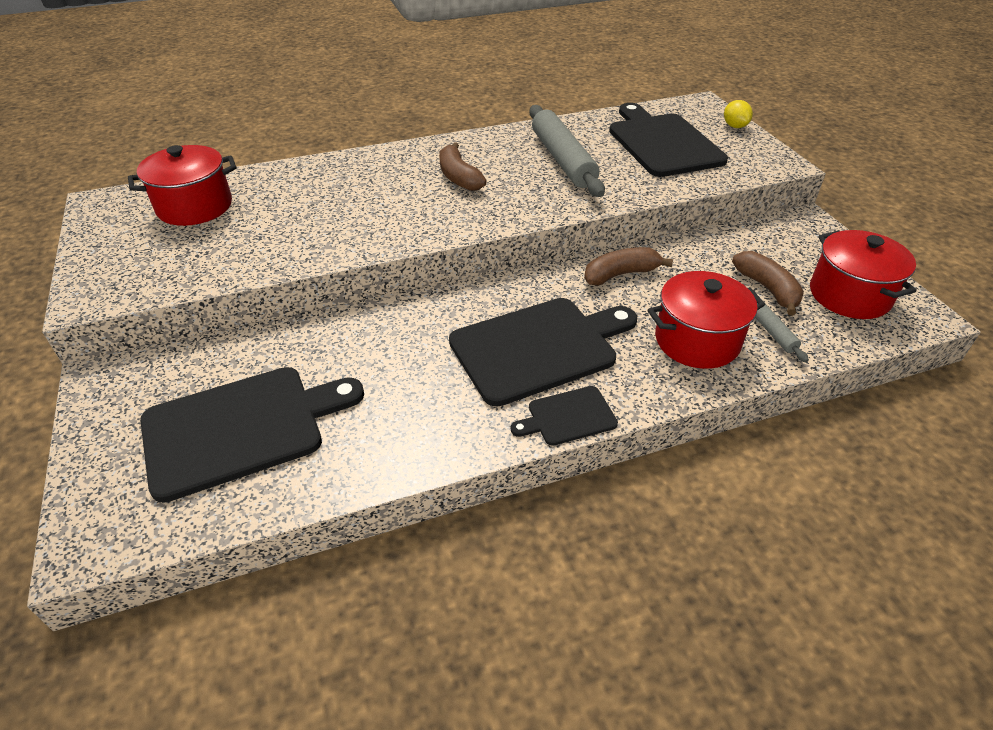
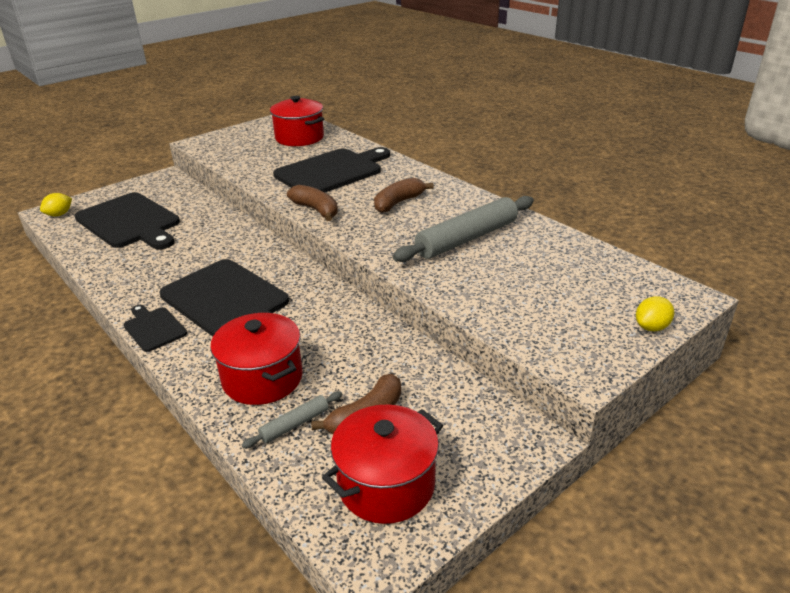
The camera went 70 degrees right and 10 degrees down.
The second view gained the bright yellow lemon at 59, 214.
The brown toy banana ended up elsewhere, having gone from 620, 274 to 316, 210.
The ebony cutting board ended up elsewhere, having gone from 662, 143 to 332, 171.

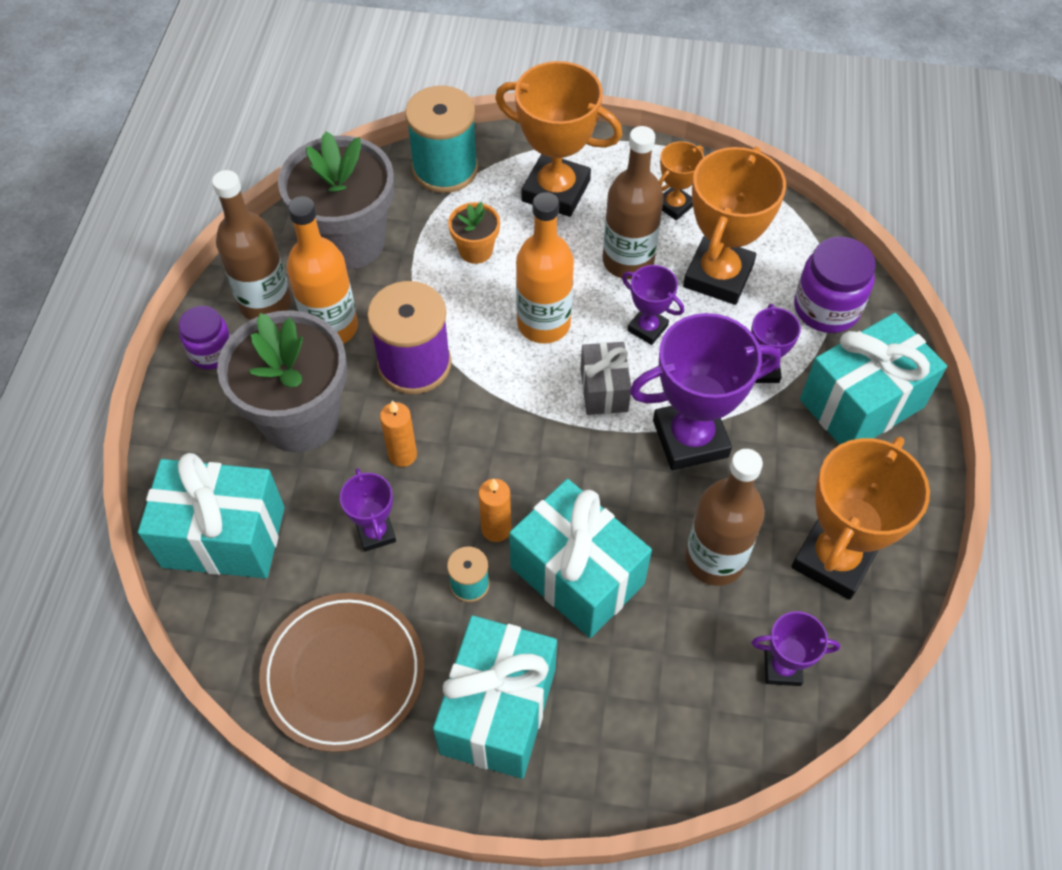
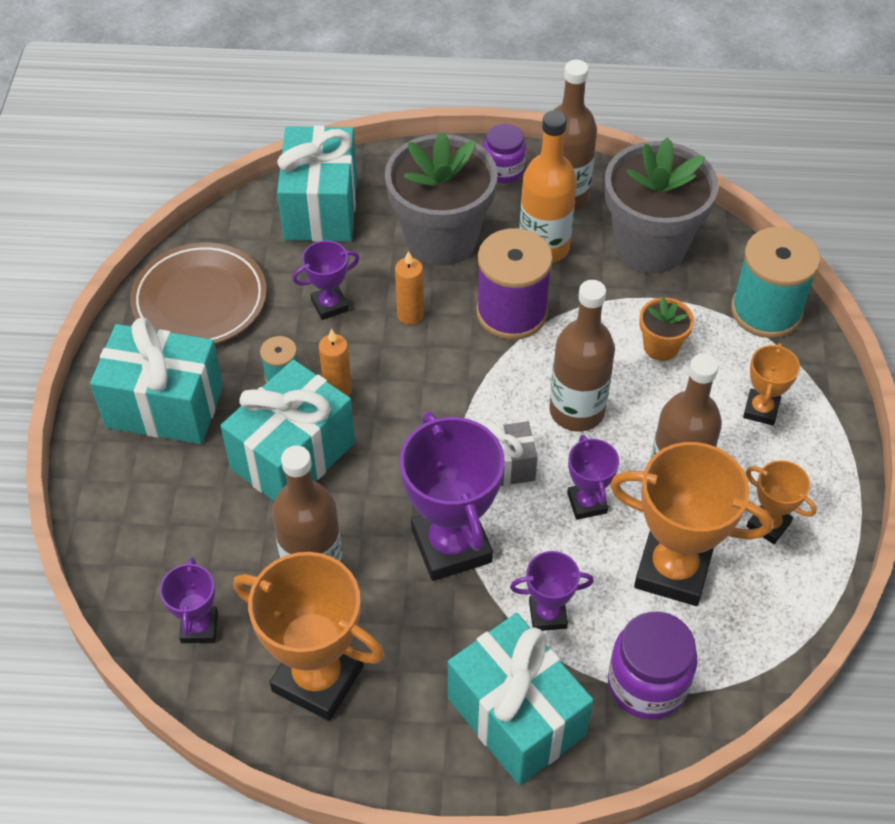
The camera went 85 degrees right and 5 degrees down.
What was the orange drink bottle at 543, 324 turned into the brown drink bottle at 577, 411.
The purple trophy at 647, 328 ended up facing another way, 45 degrees counterclockwise from before.
The size of the orange trophy at 556, 191 changed by a factor of 0.52.

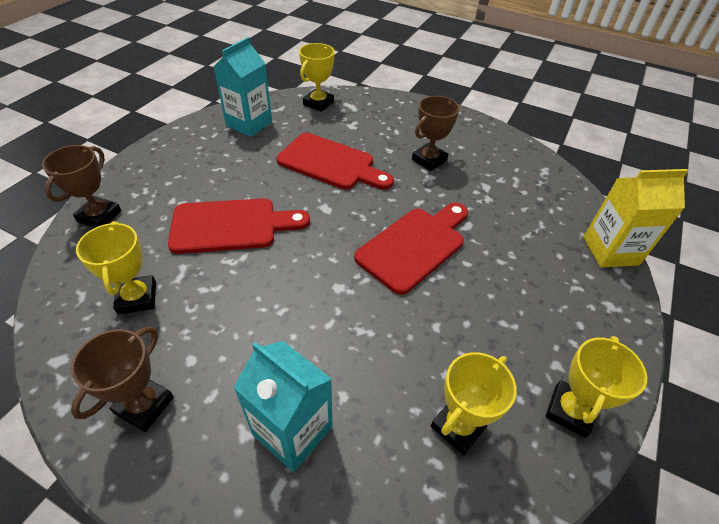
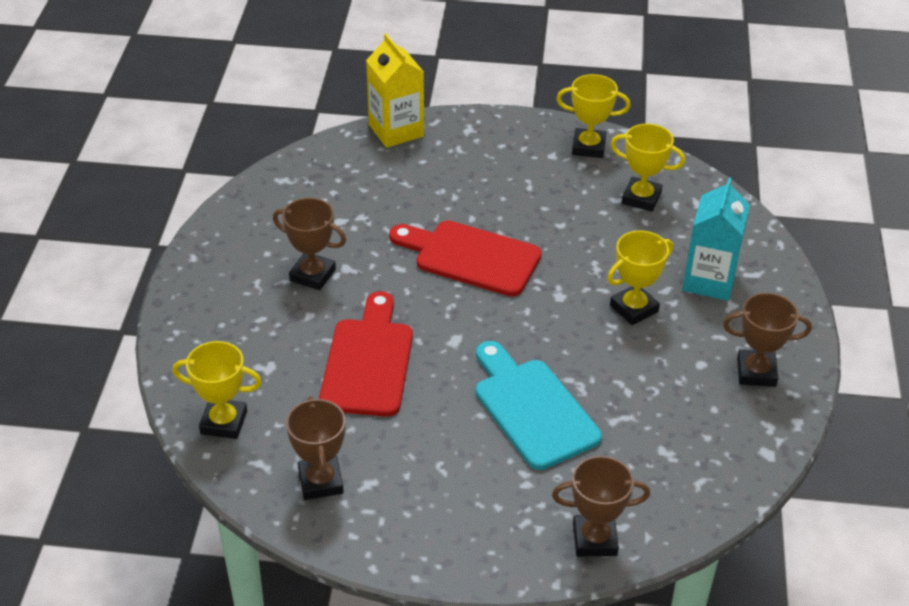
The camera went 110 degrees left and 5 degrees down.
The bright yellow trophy ended up elsewhere, having gone from 137, 298 to 634, 308.
Where the turquoise carton stood at 249, 124, the brown trophy came to stand at 321, 482.
What was the crimson cutting board at 231, 225 turned into the turquoise cutting board at 532, 409.

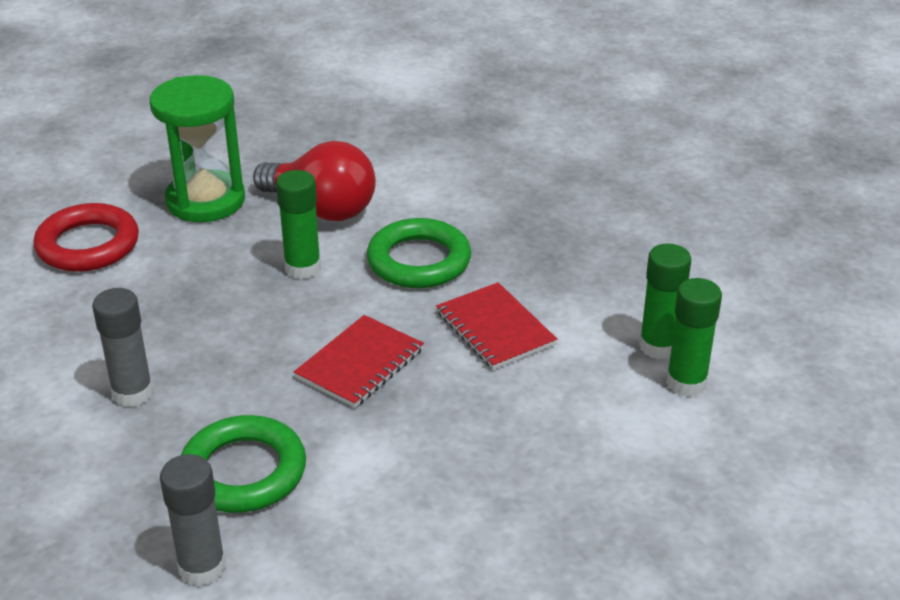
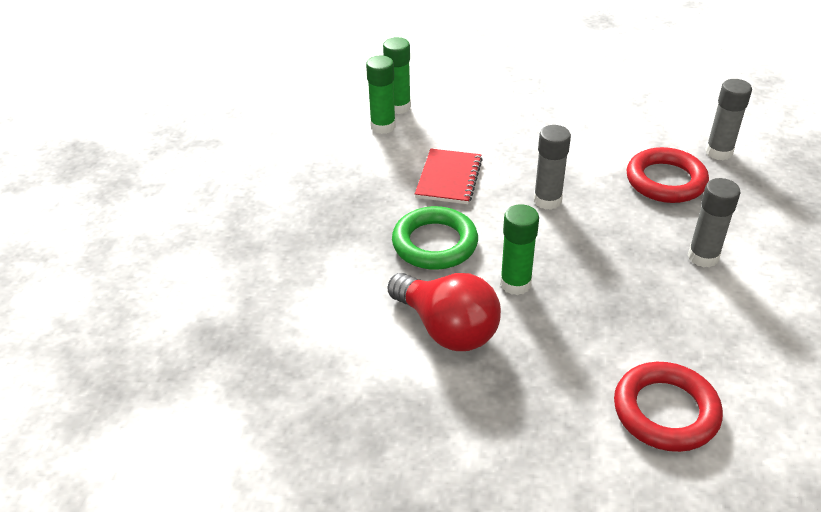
The camera went 135 degrees left and 5 degrees up.
The second view lost the green sandglass at 205, 201.
Where the crimson notepad stood at 360, 364, the gray glue came to stand at 547, 200.
What was the green ring at 243, 471 turned into the crimson ring at 665, 181.
The crimson lightbulb at 322, 209 ended up facing another way, 150 degrees clockwise from before.

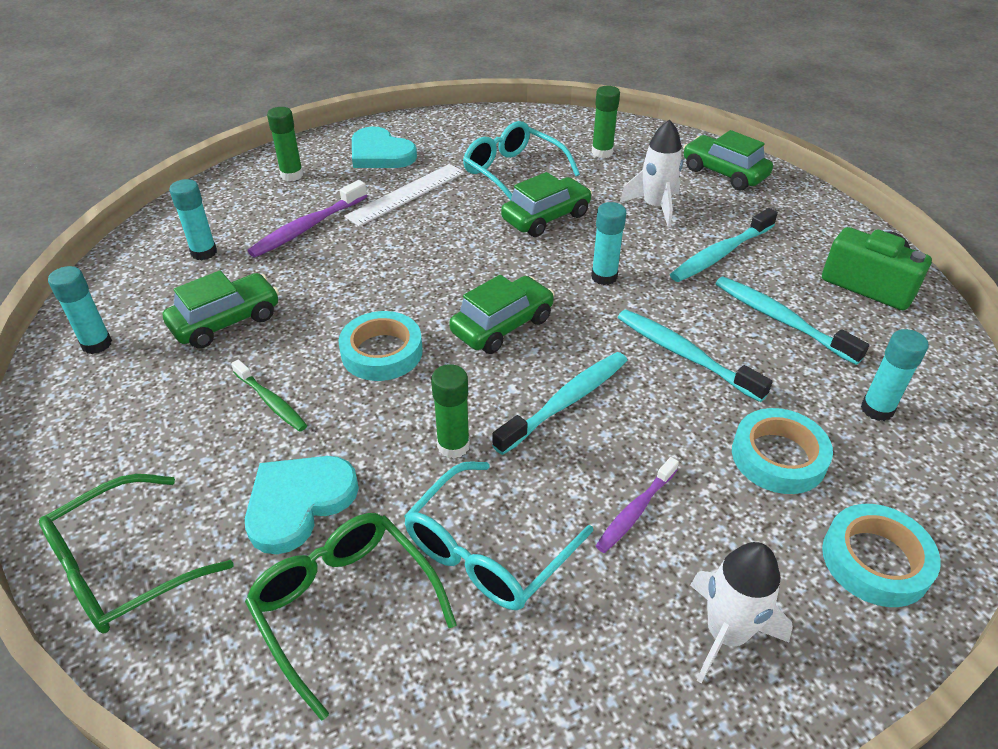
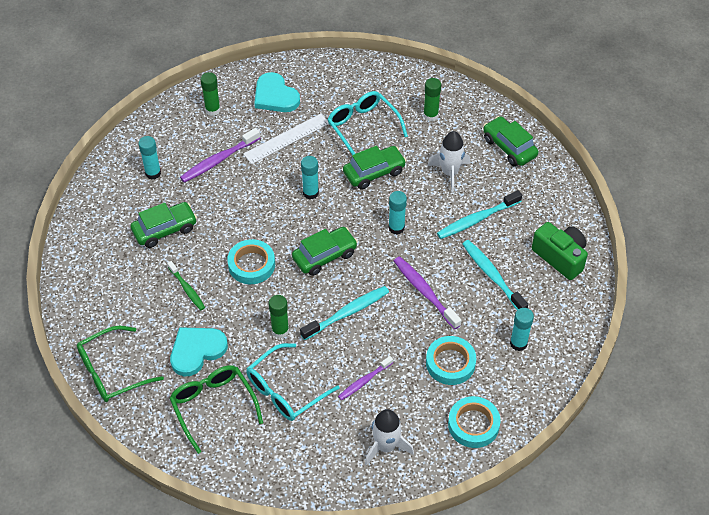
The camera went 10 degrees right and 10 degrees up.
The turquoise glue ended up elsewhere, having gone from 97, 344 to 310, 193.
What was the turquoise tooth brush at 685, 355 turned into the purple tooth brush at 425, 292.

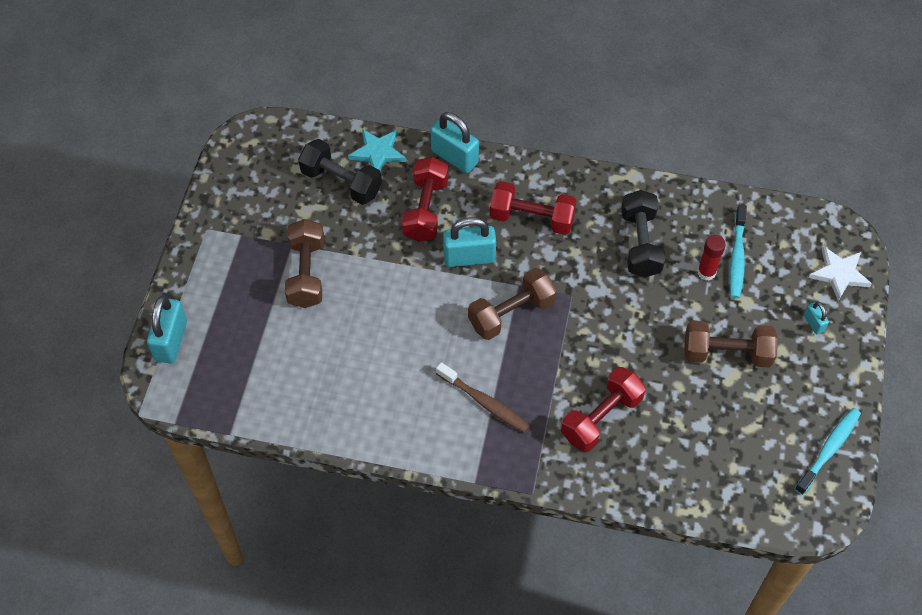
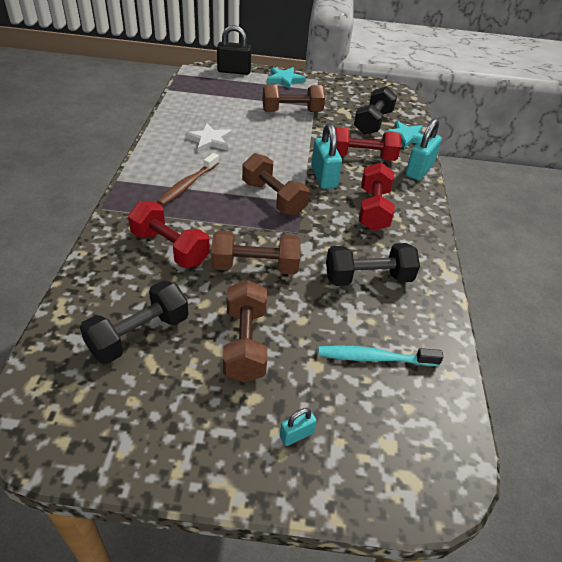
The camera went 80 degrees right and 15 degrees down.
The second view lost the crimson glue at 706, 272.
The second view lost the turquoise tooth brush at 829, 450.
The second view gained the ebony hand weight at 139, 335.
The second view gained the brown hand weight at 255, 267.
The second view gained the turquoise five-pointed star at 285, 79.
The pure white five-pointed star ended up elsewhere, having gone from 839, 274 to 209, 140.
What was the turquoise small lock at 171, 341 turned into the ebony small lock at 234, 71.

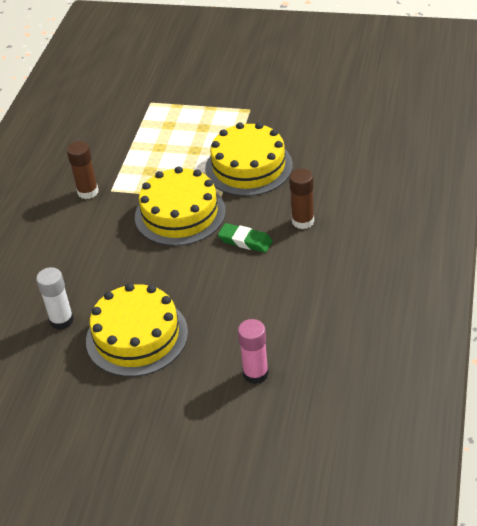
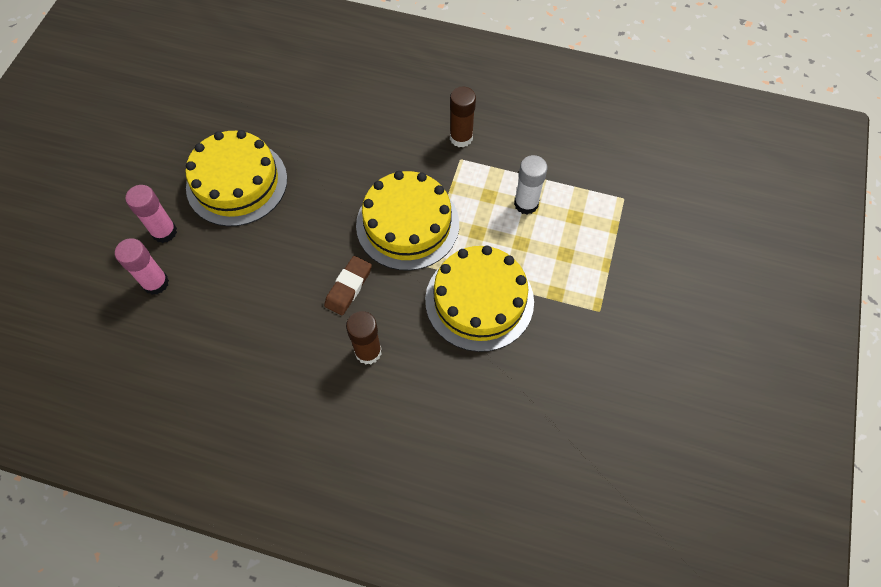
The camera went 90 degrees right and 20 degrees up.
The second view gained the rosy glue at 164, 232.
The pure white glue ended up elsewhere, having gone from 62, 320 to 526, 204.
What was the green eraser at 245, 241 turned into the brown eraser at 348, 287.

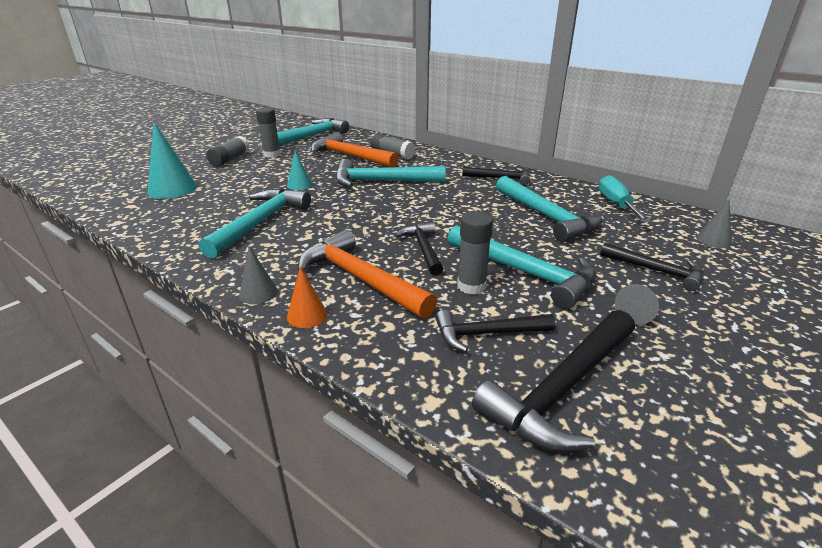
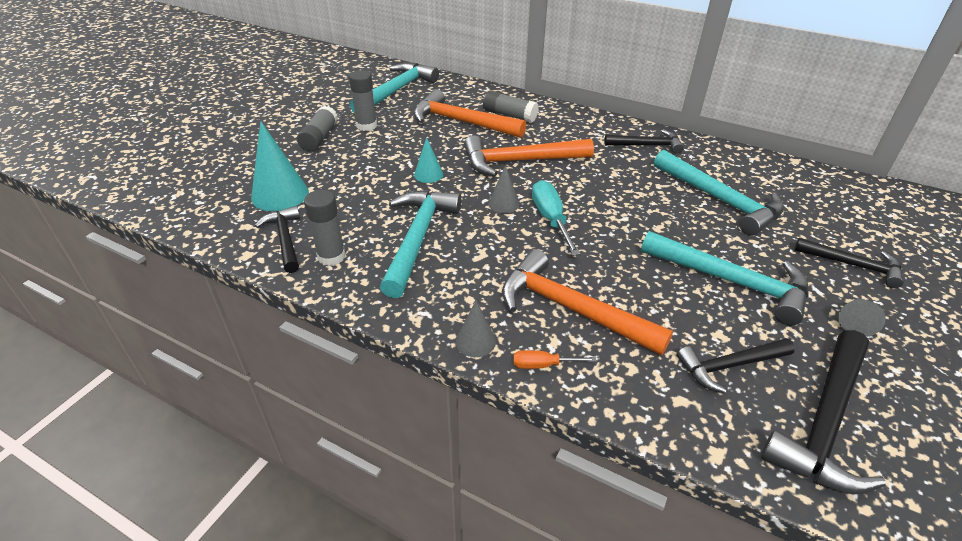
The camera went 10 degrees left and 10 degrees up.
The ebony hammer ended up elsewhere, having gone from 423, 249 to 285, 239.
The gray glue ended up elsewhere, having gone from 471, 286 to 331, 257.
The turquoise hand screwdriver ended up elsewhere, having gone from 616, 205 to 551, 219.
The gray cone shape ended up elsewhere, having gone from 713, 240 to 503, 204.
Where the orange cone shape stood at 307, 315, the orange hand screwdriver came to stand at 543, 365.
What was the turquoise hammer at 381, 181 turned into the orange hammer at 520, 161.

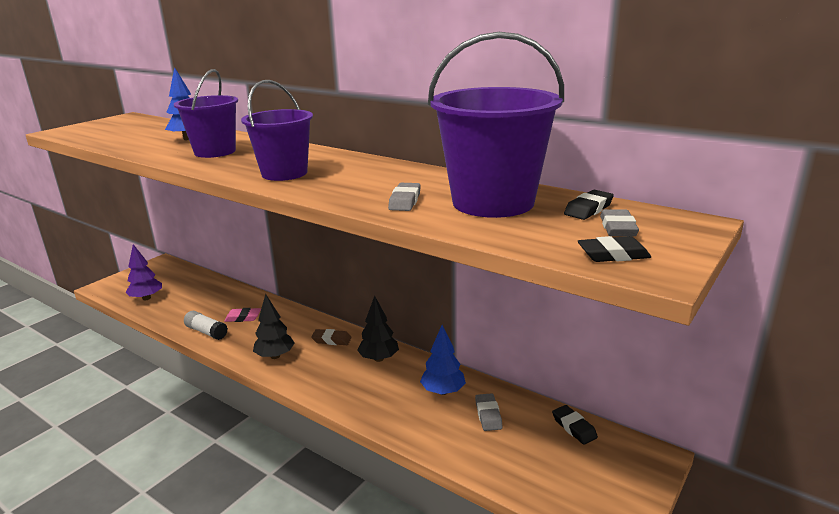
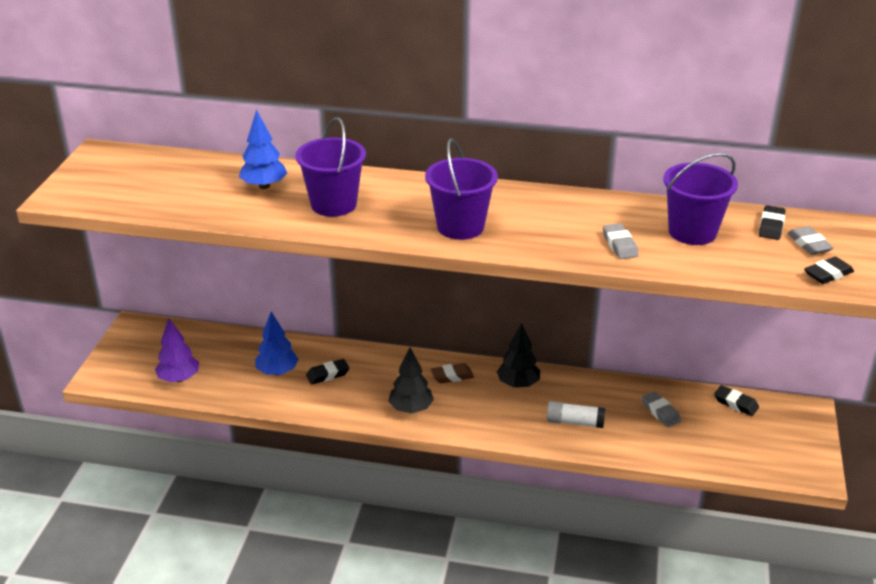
The camera went 25 degrees left and 10 degrees up.
The pure white glue ended up elsewhere, having gone from 206, 332 to 574, 422.
The royal blue fir tree ended up elsewhere, having gone from 443, 391 to 277, 372.
What was the rosy eraser at 243, 318 turned into the ebony eraser at 328, 374.
The size of the purple sand bucket at 493, 202 changed by a factor of 0.65.

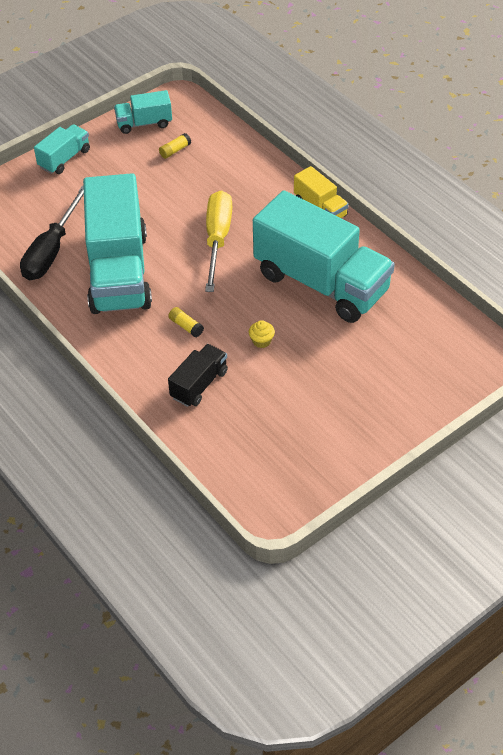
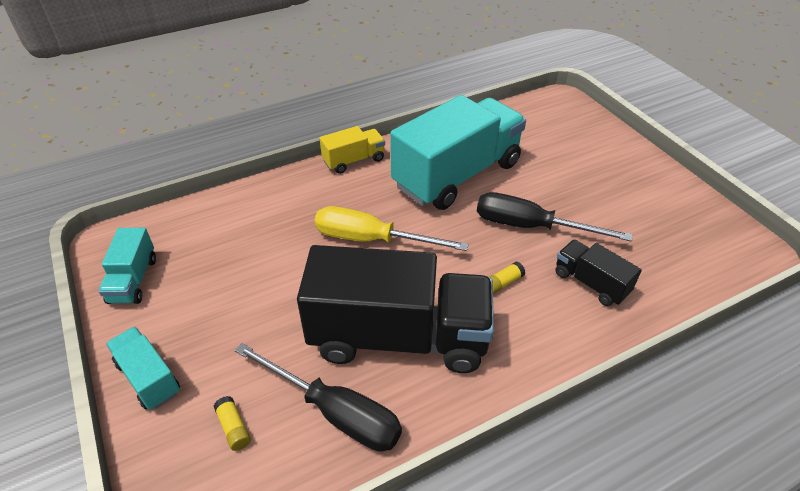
The camera went 80 degrees left and 5 degrees down.
The bright yellow glue ended up elsewhere, having gone from 175, 150 to 233, 428.
Where the bright yellow fairy cake stood at 261, 341, the ebony hand screwdriver came to stand at 530, 226.
What was the turquoise toy truck at 119, 271 turned into the ebony toy truck at 398, 337.

